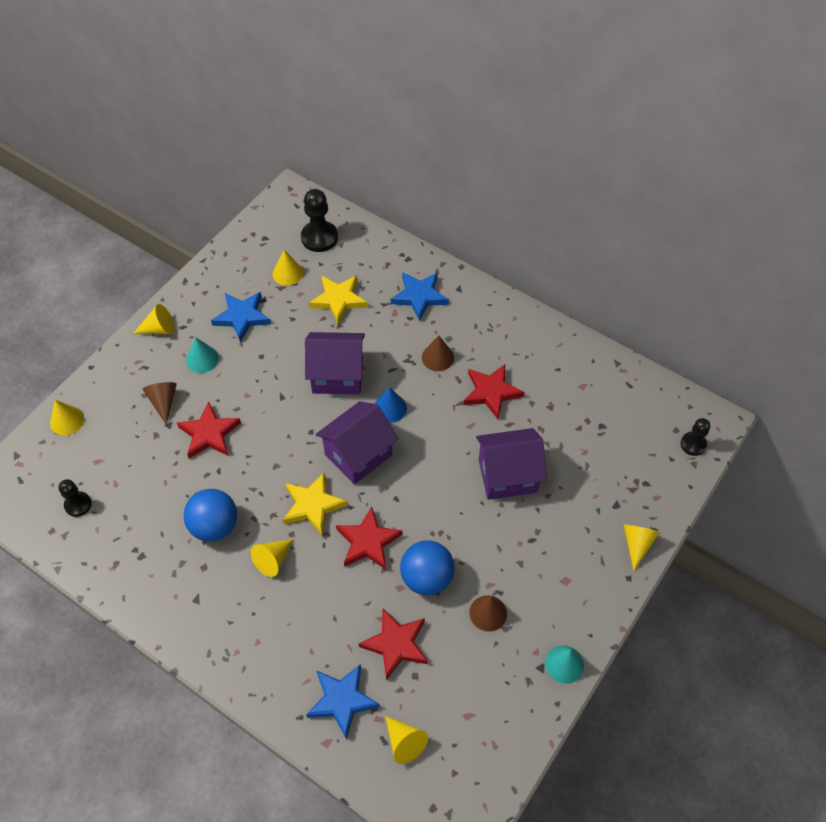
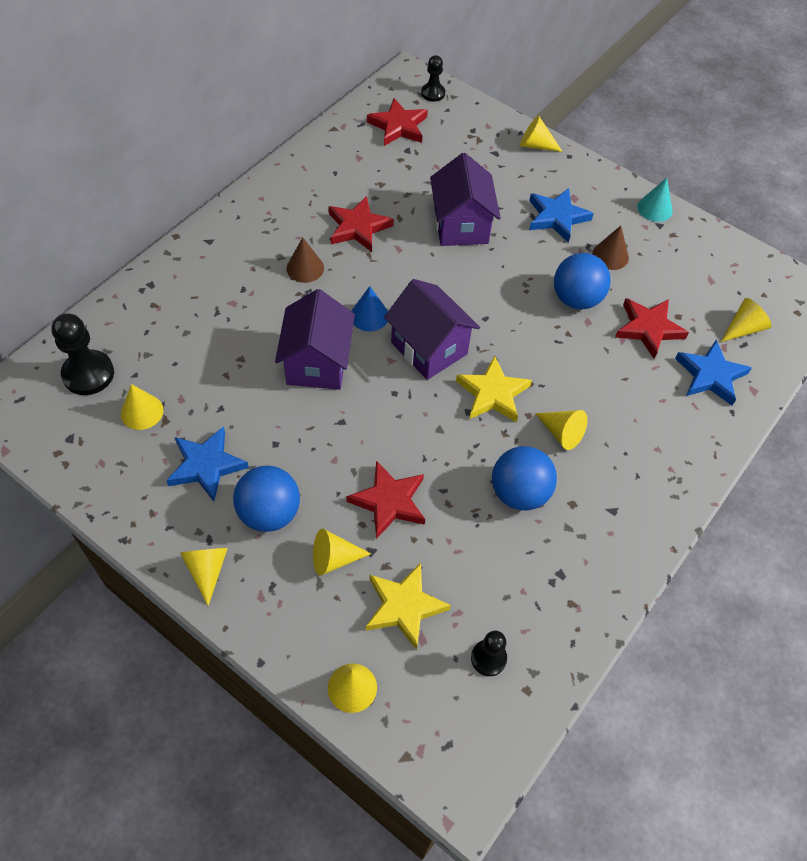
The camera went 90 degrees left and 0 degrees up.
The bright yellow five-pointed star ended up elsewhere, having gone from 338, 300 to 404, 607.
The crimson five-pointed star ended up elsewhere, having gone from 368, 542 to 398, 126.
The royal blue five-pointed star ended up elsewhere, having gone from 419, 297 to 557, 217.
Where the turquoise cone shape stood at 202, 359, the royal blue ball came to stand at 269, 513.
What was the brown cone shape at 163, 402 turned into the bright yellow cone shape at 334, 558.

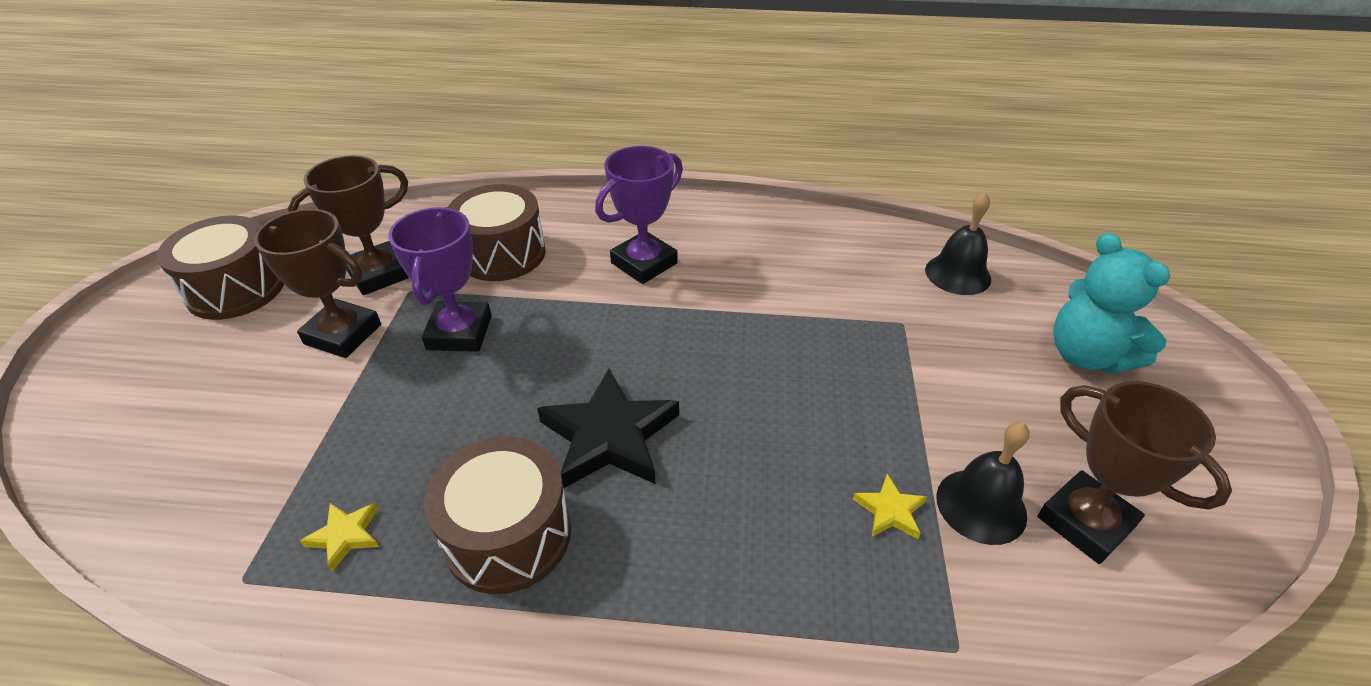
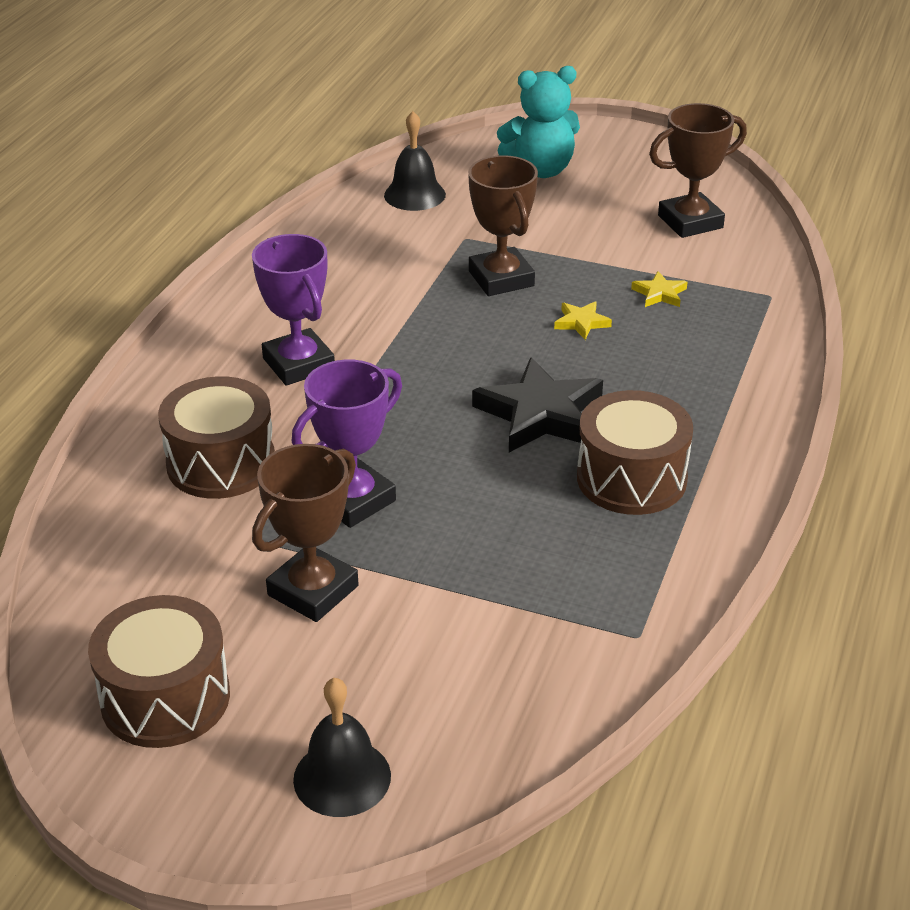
The camera went 75 degrees left and 5 degrees down.
The brown trophy ended up elsewhere, having gone from 379, 274 to 501, 279.
The bright yellow five-pointed star ended up elsewhere, having gone from 345, 536 to 581, 323.
The ebony school bell ended up elsewhere, having gone from 981, 505 to 342, 777.
The purple trophy at 459, 333 ended up facing another way, 60 degrees counterclockwise from before.

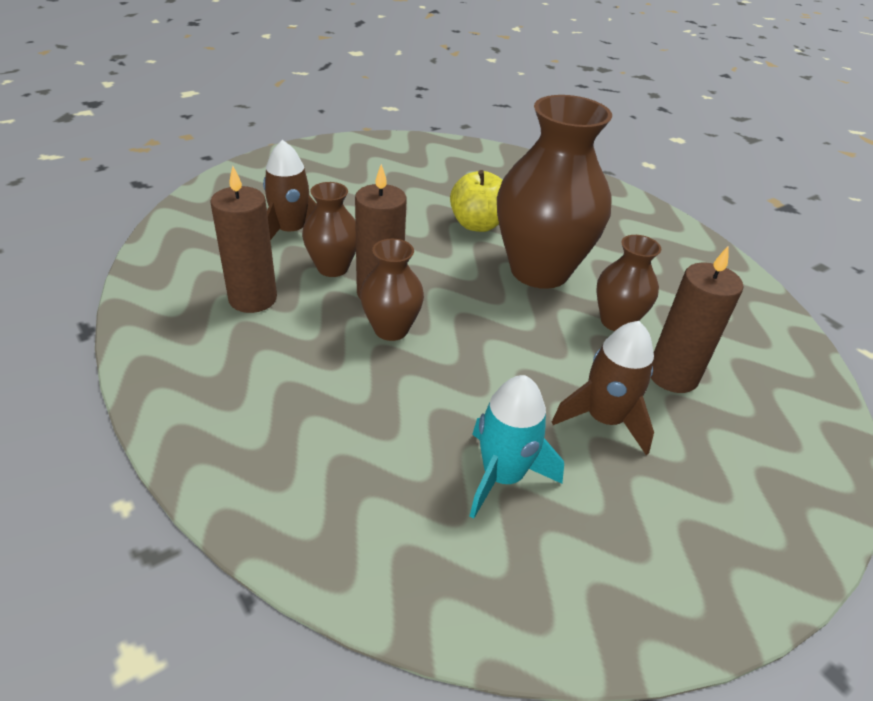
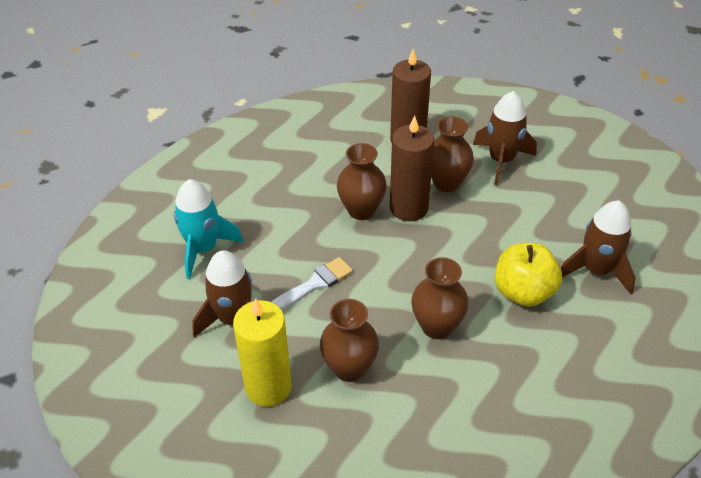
The camera went 105 degrees right and 5 degrees up.
The second view gained the pure white brush at 314, 284.
The second view gained the brown rocket at 596, 270.
What was the brown wax candle at 672, 375 turned into the bright yellow wax candle at 268, 387.
The size of the brown vase at 539, 271 changed by a factor of 0.51.

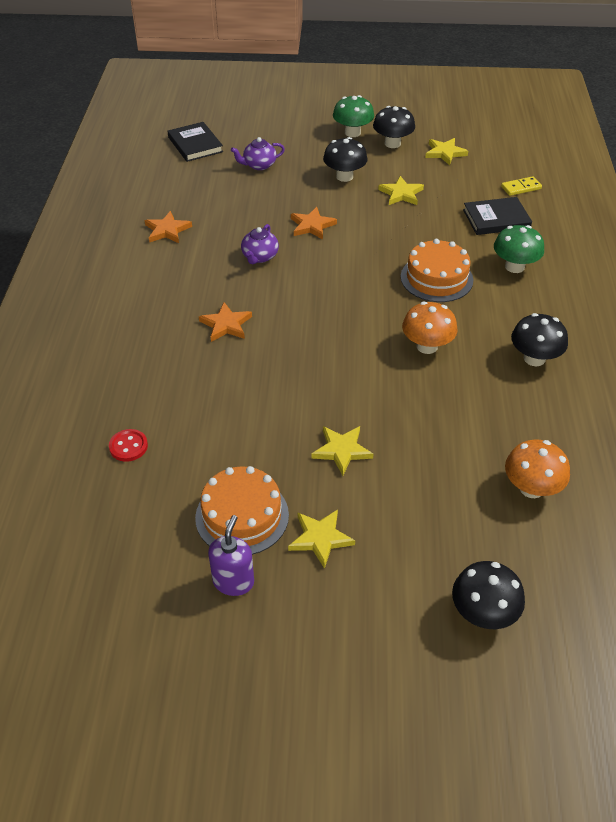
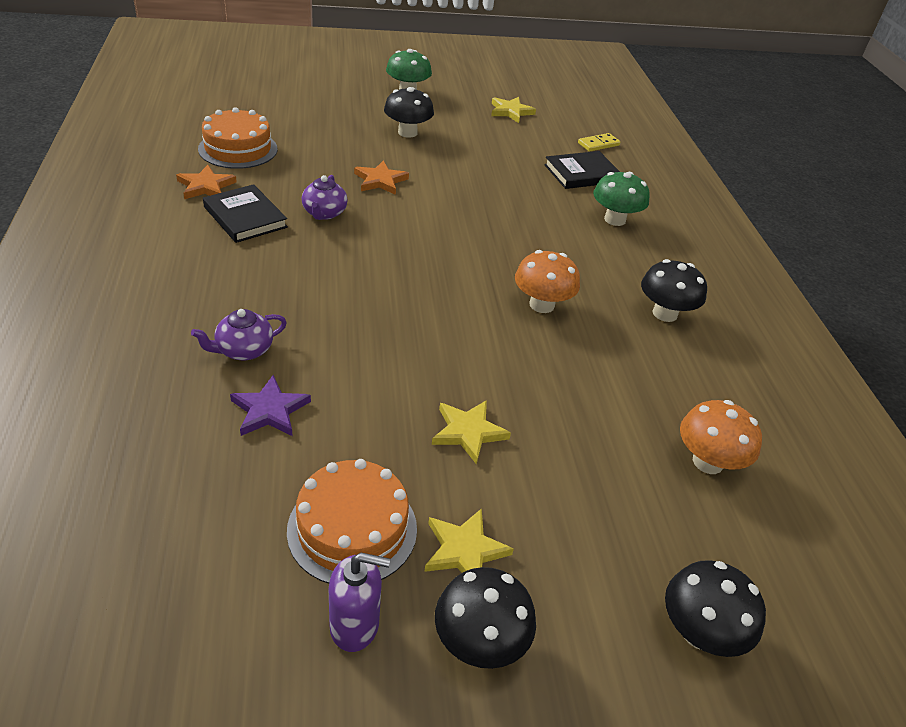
The camera went 15 degrees left and 5 degrees down.
The second view lost the crimson button at 128, 446.
The second view lost the orange five-pointed star at 226, 324.
The second view lost the bright yellow five-pointed star at 401, 193.
The second view gained the purple five-pointed star at 270, 410.
The ebony hardcover ended up elsewhere, having gone from 195, 144 to 245, 217.
The purple tea pot ended up elsewhere, having gone from 259, 165 to 243, 350.
The ebony toadstool ended up elsewhere, having gone from 392, 143 to 479, 642.
The orange gateau ended up elsewhere, having gone from 436, 278 to 238, 149.
The purple soap pump at 233, 581 ended up facing another way, 90 degrees clockwise from before.

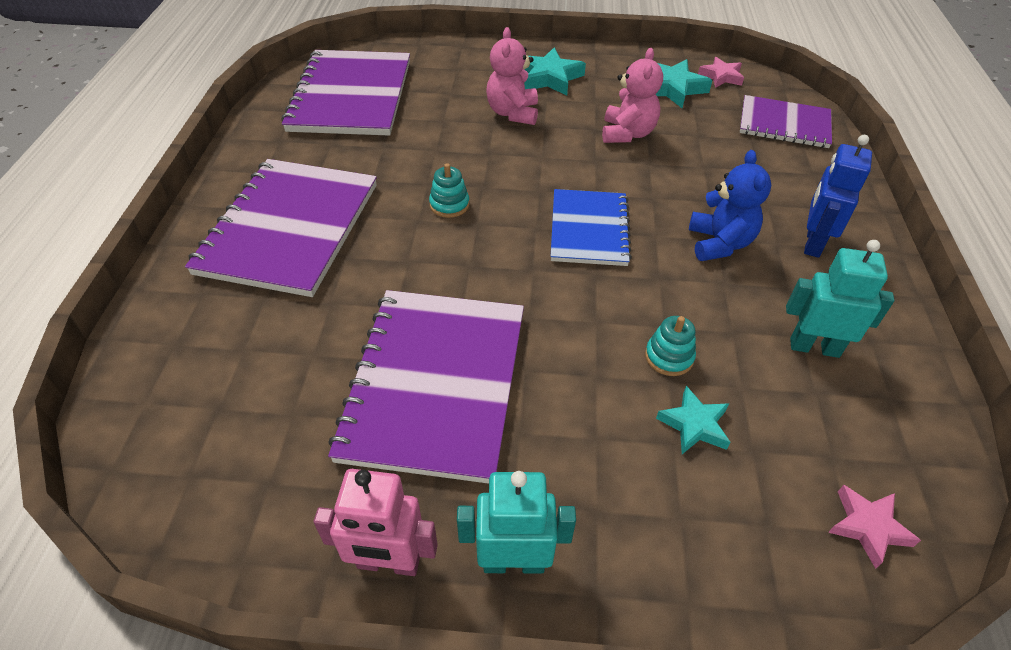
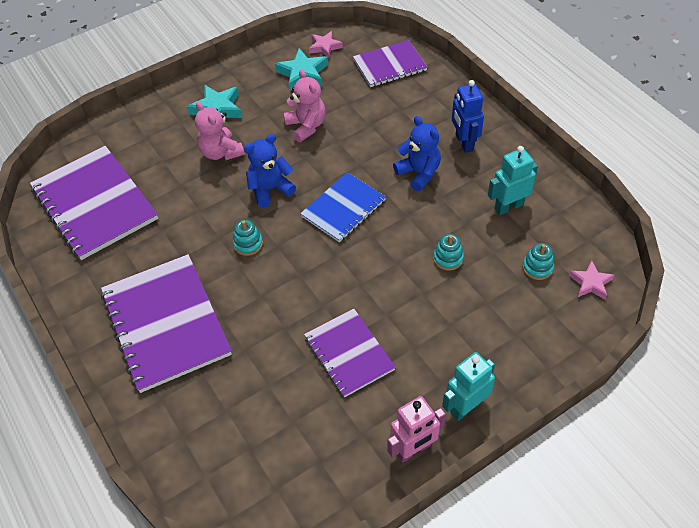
The camera went 35 degrees left and 5 degrees up.
The second view lost the turquoise five-pointed star at 694, 424.
The second view gained the royal blue stuffed bear at 270, 189.
The second view gained the turquoise ring stacker at 537, 267.
The royal blue notepad at 589, 229 ended up facing another way, 75 degrees clockwise from before.
The size of the purple notepad at 435, 383 changed by a factor of 0.60.

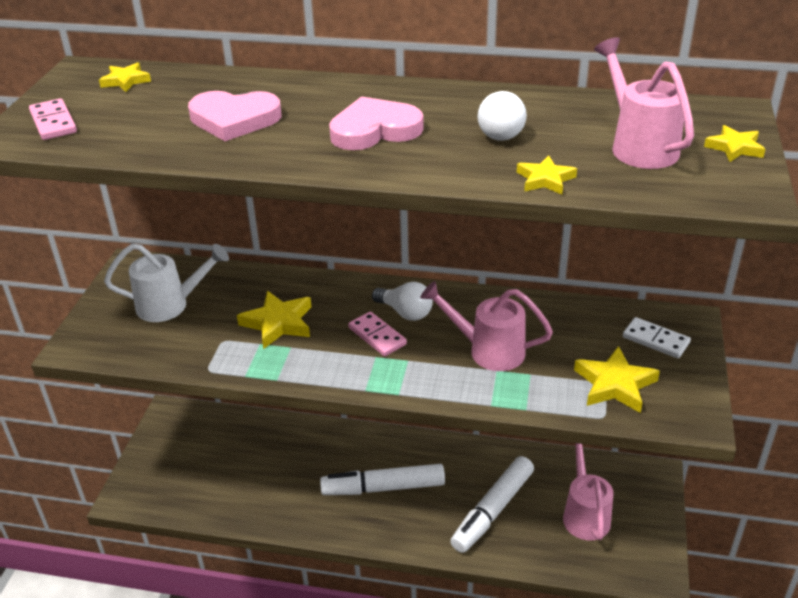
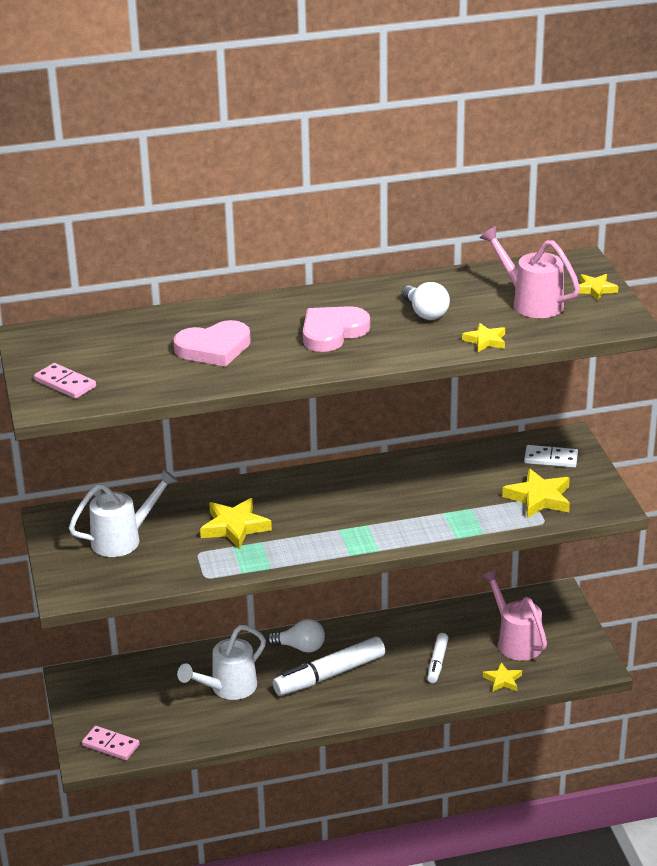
The camera went 25 degrees left and 5 degrees down.
The second view lost the rosy watering pot at 488, 350.
The second view gained the pure white watering pot at 228, 688.
The bright yellow five-pointed star ended up elsewhere, having gone from 126, 81 to 503, 680.
The rosy domino tile ended up elsewhere, having gone from 377, 336 to 111, 745.
The pure white lightbulb ended up elsewhere, having gone from 405, 312 to 300, 647.
The size of the pure white marker pen at 493, 510 changed by a factor of 0.56.

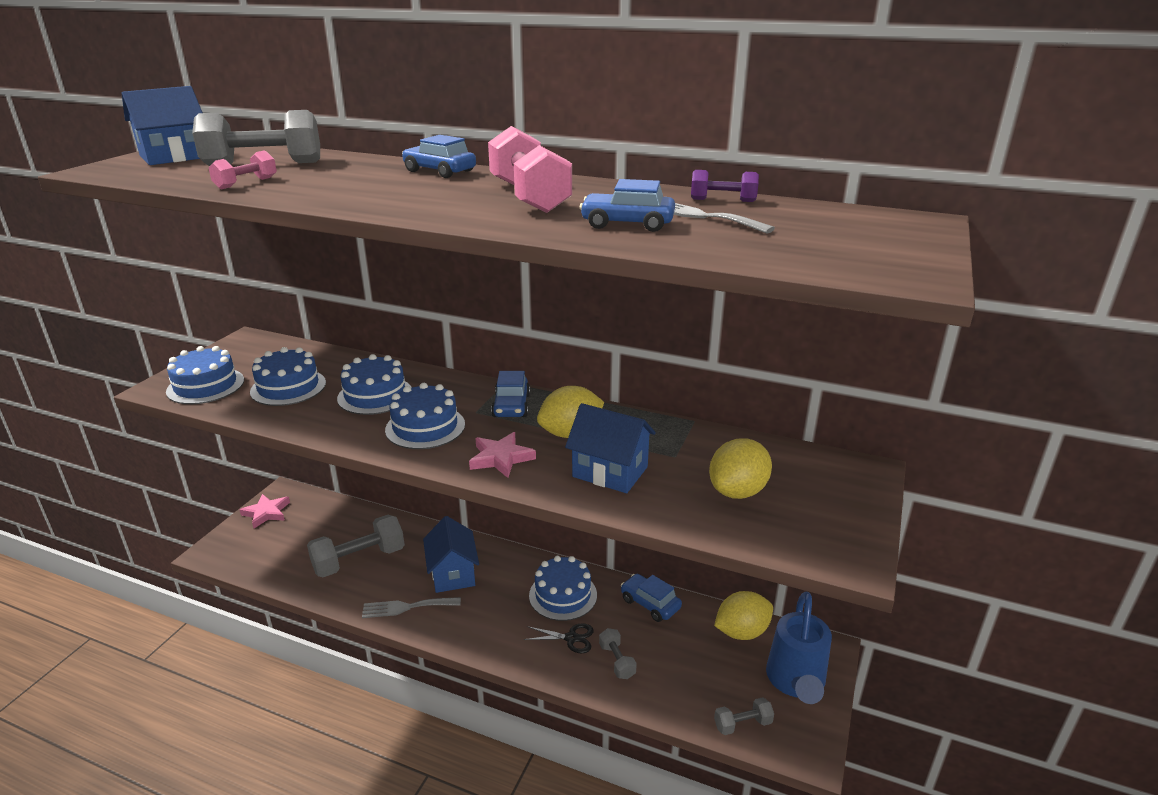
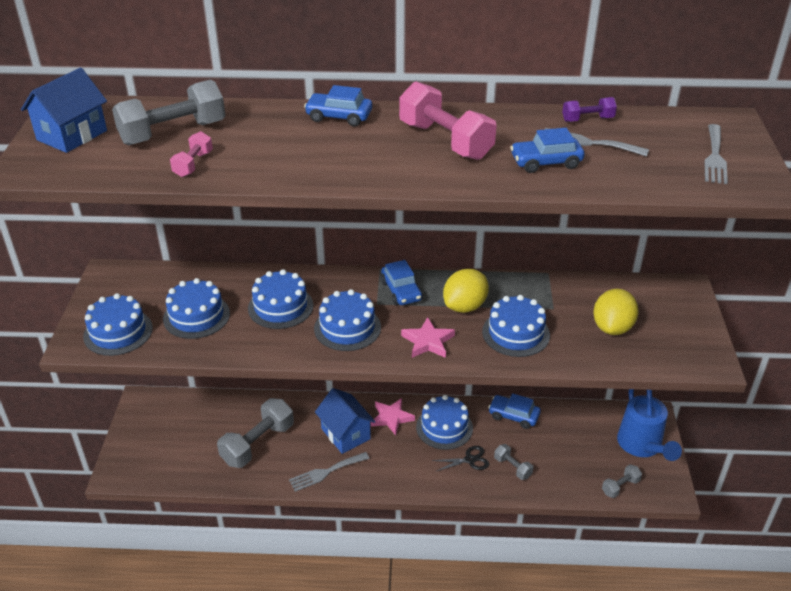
The camera went 20 degrees left and 10 degrees up.
The second view lost the bright yellow lemon at 741, 632.
The second view gained the gray dinner fork at 715, 157.
The rosy five-pointed star ended up elsewhere, having gone from 266, 513 to 391, 418.
Where the royal blue toy house stood at 610, 472, the royal blue gateau came to stand at 515, 333.

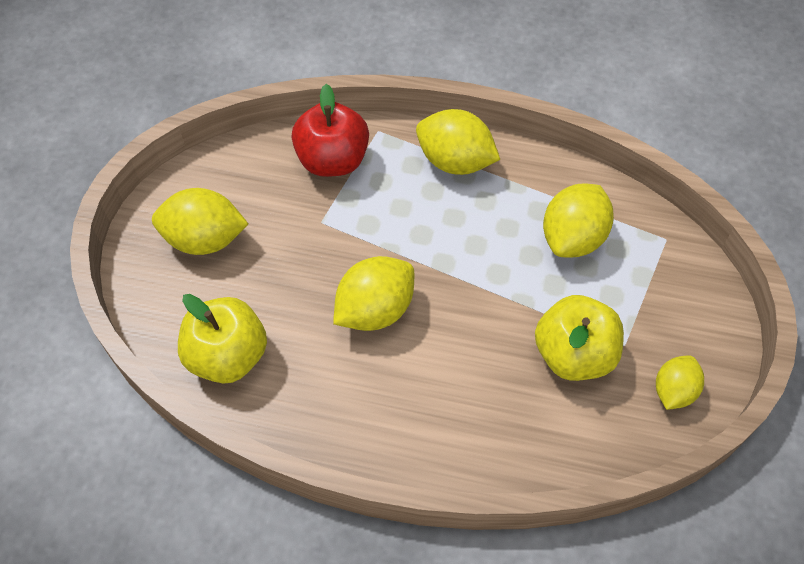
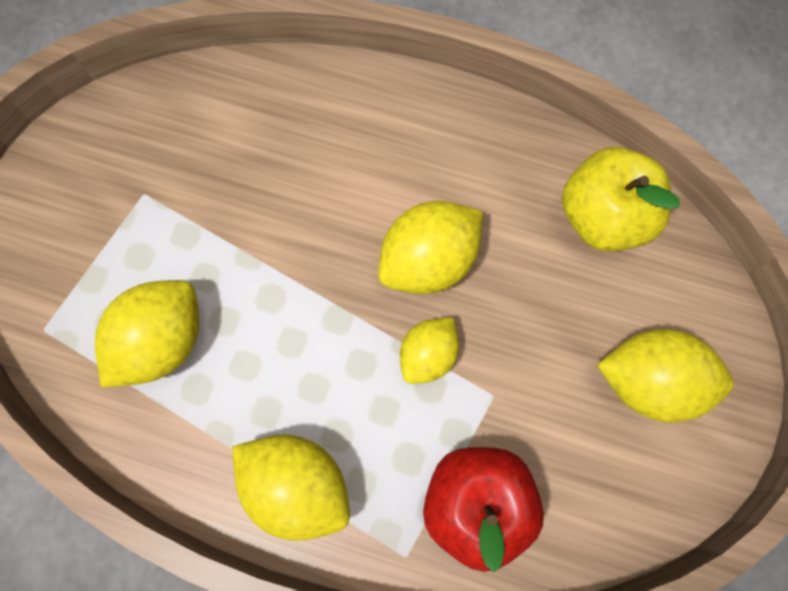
The camera went 175 degrees left and 15 degrees up.
The second view lost the bright yellow apple at 573, 354.
The bright yellow lemon ended up elsewhere, having gone from 673, 391 to 428, 355.

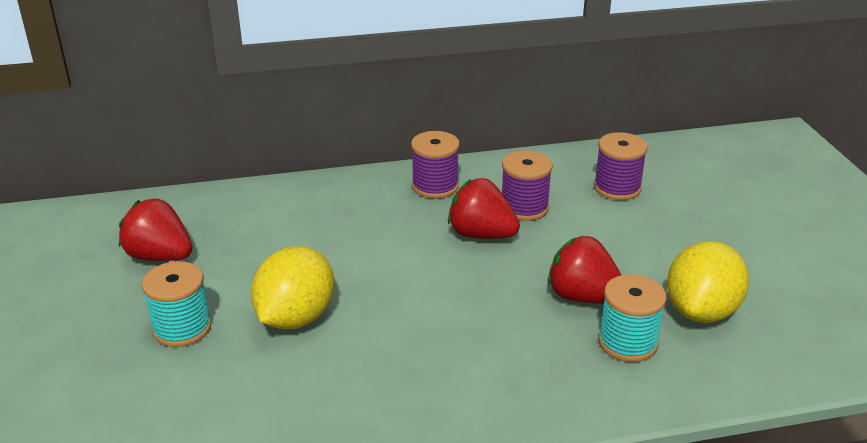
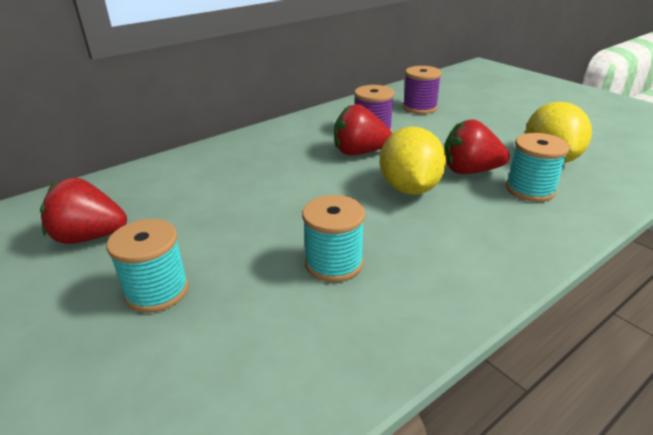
The camera went 25 degrees left and 0 degrees up.
The second view lost the purple spool at 435, 186.
The second view gained the turquoise spool at 334, 263.
The bright yellow lemon ended up elsewhere, having gone from 296, 317 to 409, 188.

